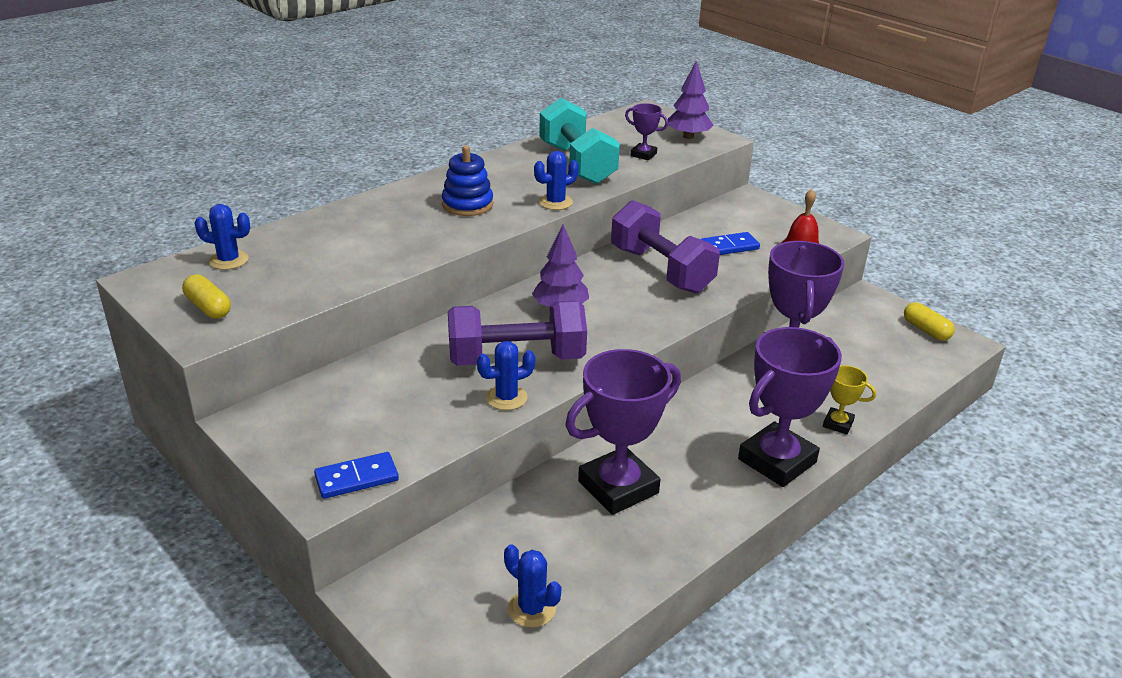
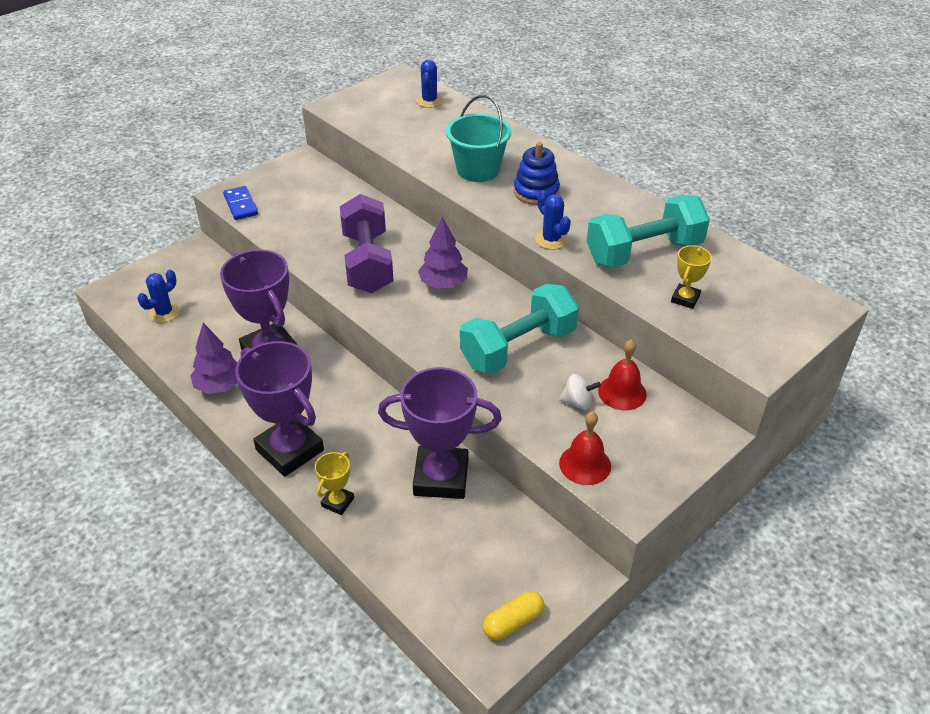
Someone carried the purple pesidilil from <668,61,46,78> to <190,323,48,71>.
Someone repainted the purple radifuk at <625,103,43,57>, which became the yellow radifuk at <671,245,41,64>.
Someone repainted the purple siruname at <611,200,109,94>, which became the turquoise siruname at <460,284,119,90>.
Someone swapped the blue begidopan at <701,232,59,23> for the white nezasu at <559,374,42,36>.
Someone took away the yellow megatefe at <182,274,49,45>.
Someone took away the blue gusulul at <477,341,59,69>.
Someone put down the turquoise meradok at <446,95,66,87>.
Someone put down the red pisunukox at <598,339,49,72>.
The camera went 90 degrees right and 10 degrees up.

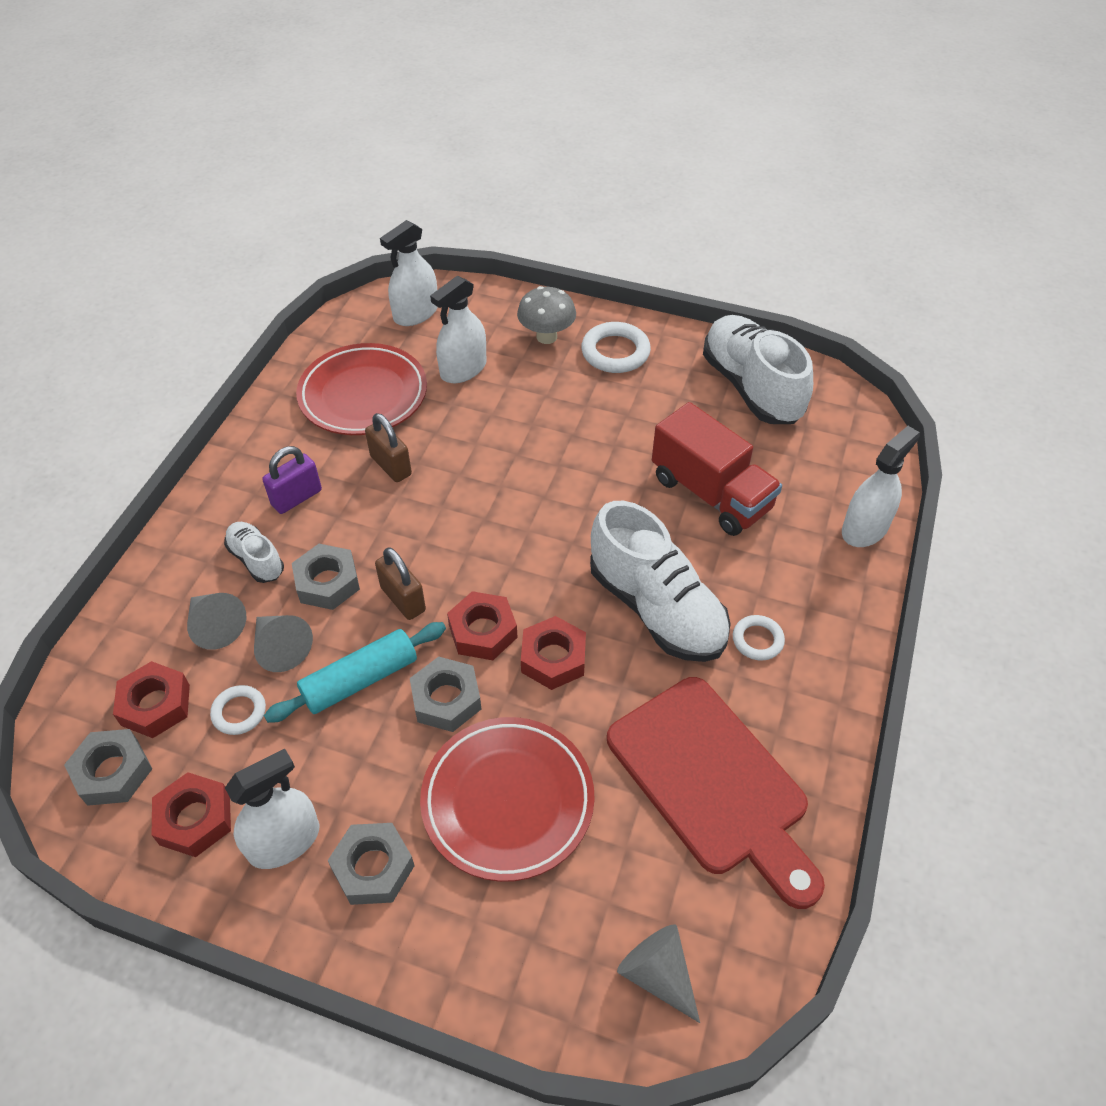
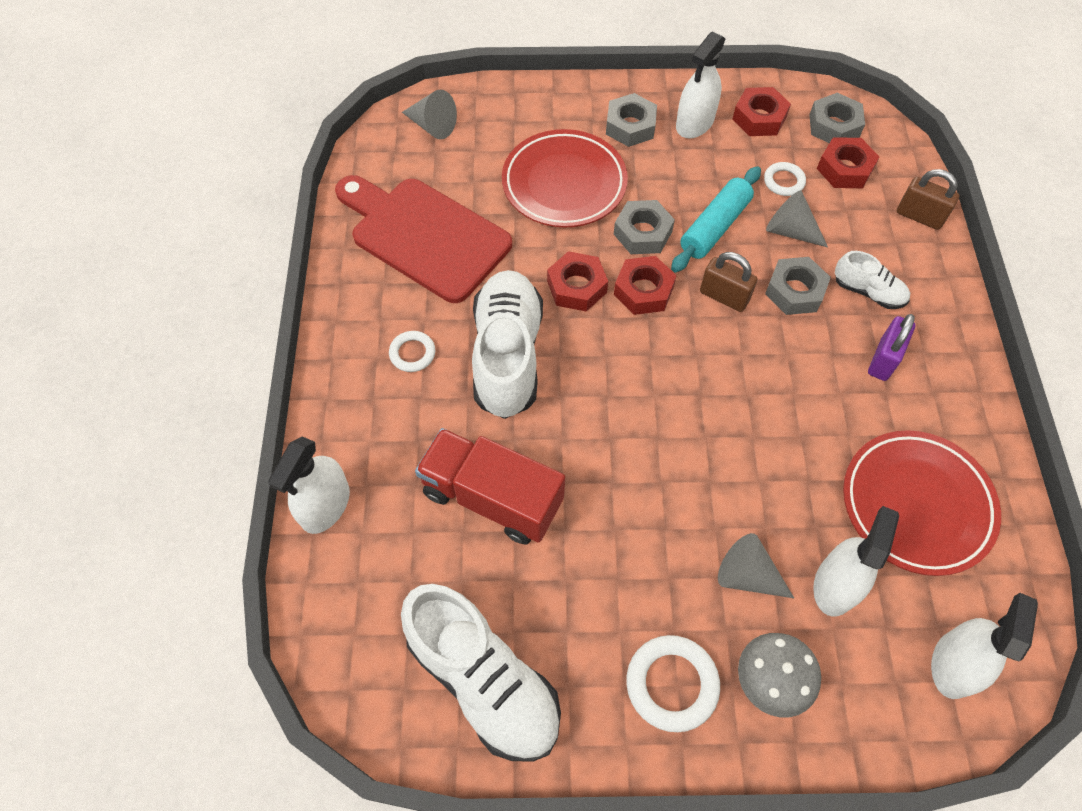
Someone carried the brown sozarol from <365,413,47,69> to <897,169,62,61>.
Someone rotated the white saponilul at <590,501,141,161> by 60 degrees clockwise.
Someone carried the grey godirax from <187,593,59,57> to <718,533,76,65>.
The camera went 160 degrees right and 10 degrees up.

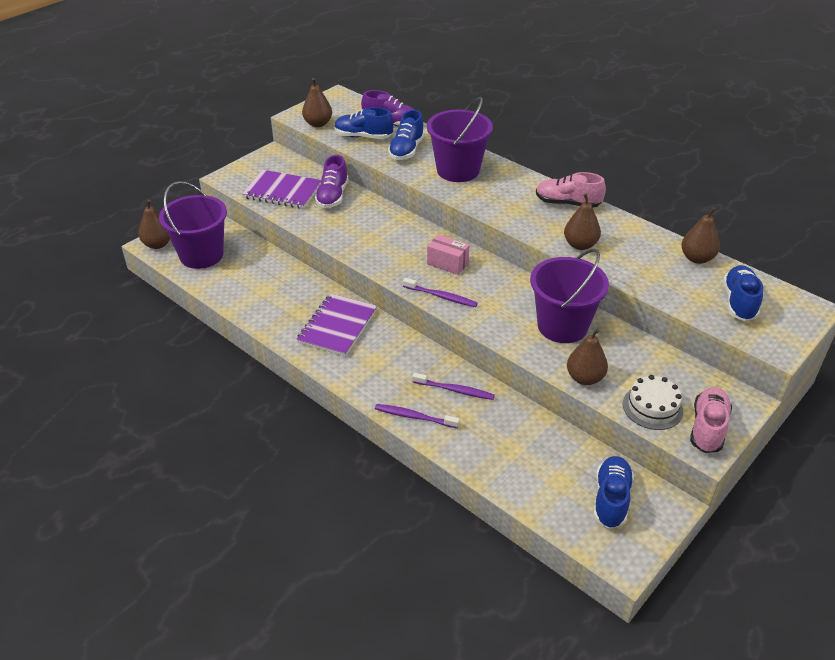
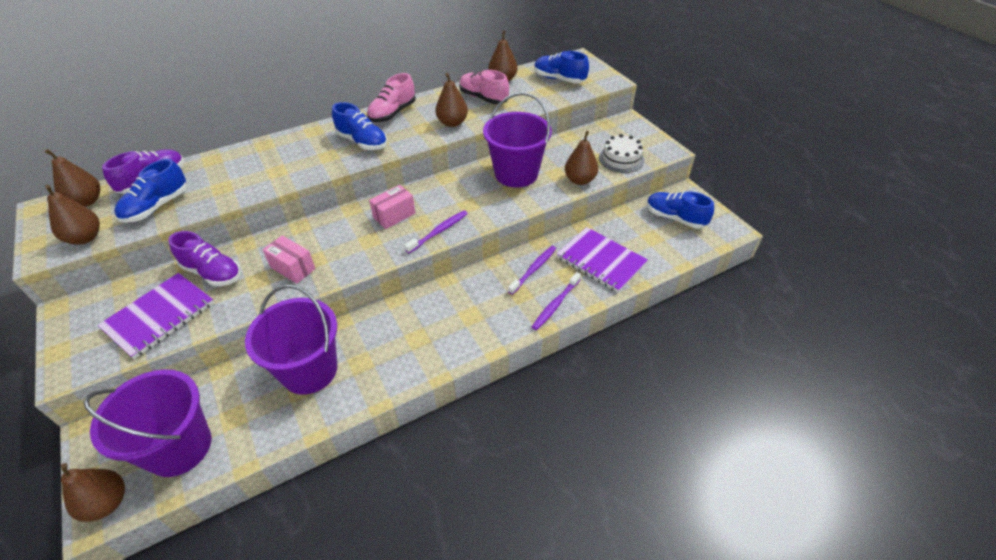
Someone carried the purple meradok from <427,97,66,85> to <245,285,92,110>.
Someone carried the blue saponilul from <388,110,36,50> to <332,102,55,48>.
Someone carried the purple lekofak from <296,293,81,64> to <557,227,91,65>.
Someone carried the pink saponilul from <690,387,42,66> to <459,70,50,34>.
Someone put down the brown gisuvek at <45,149,55,58>.
Someone put down the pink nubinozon at <263,236,53,48>.
The camera went 70 degrees left and 5 degrees up.

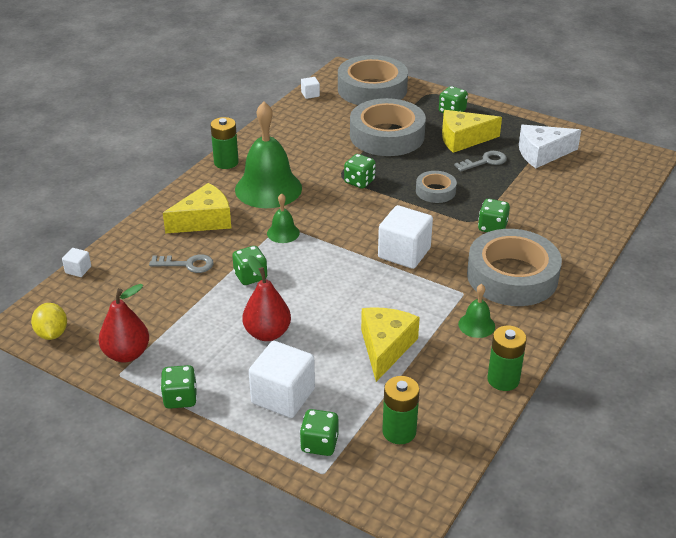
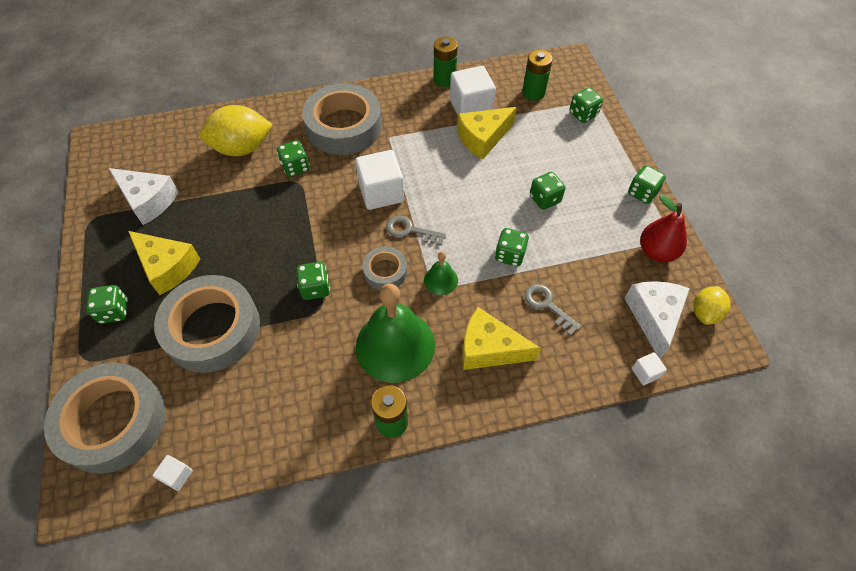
Someone carried the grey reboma from <454,151,53,21> to <386,216,60,30>.
Someone carried the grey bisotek from <416,171,41,32> to <362,246,45,44>.
Someone swapped the red gisuvek at <242,255,49,86> for the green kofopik at <530,172,35,38>.
Someone took away the green pisunukox at <458,284,37,54>.
Someone carried the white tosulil from <249,341,66,77> to <450,66,46,49>.
Someone put down the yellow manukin at <200,105,73,51>.
Someone put down the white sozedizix at <625,281,65,78>.
The camera went 135 degrees left and 20 degrees up.

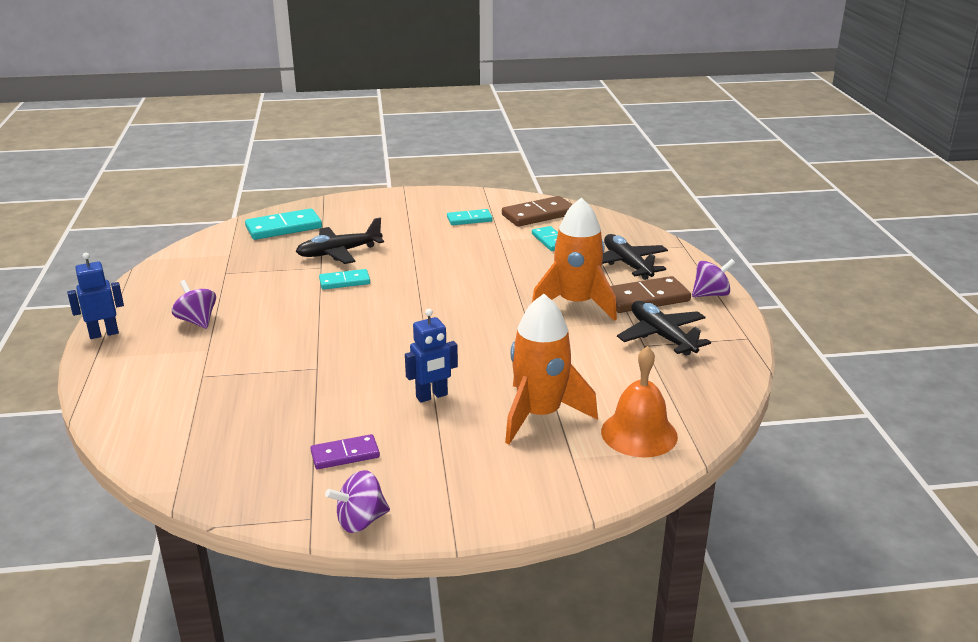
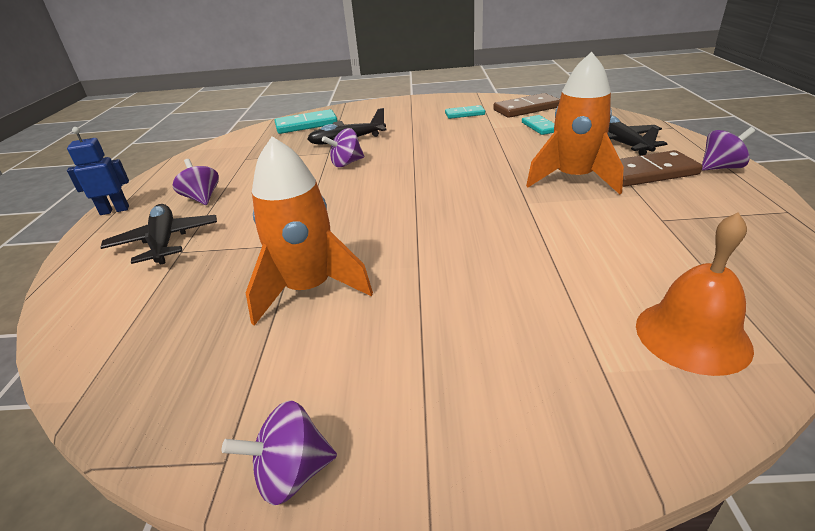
Someone swapped the turquoise begidopan at <319,269,51,21> for the purple nezasu at <322,128,42,39>.
Someone carried the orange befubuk from <505,294,93,150> to <246,136,127,190>.
Someone carried the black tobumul from <617,301,94,55> to <100,204,117,61>.
Someone took away the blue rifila at <405,309,53,94>.
Someone took away the purple begidopan at <310,434,70,35>.
The camera went 10 degrees right and 5 degrees up.

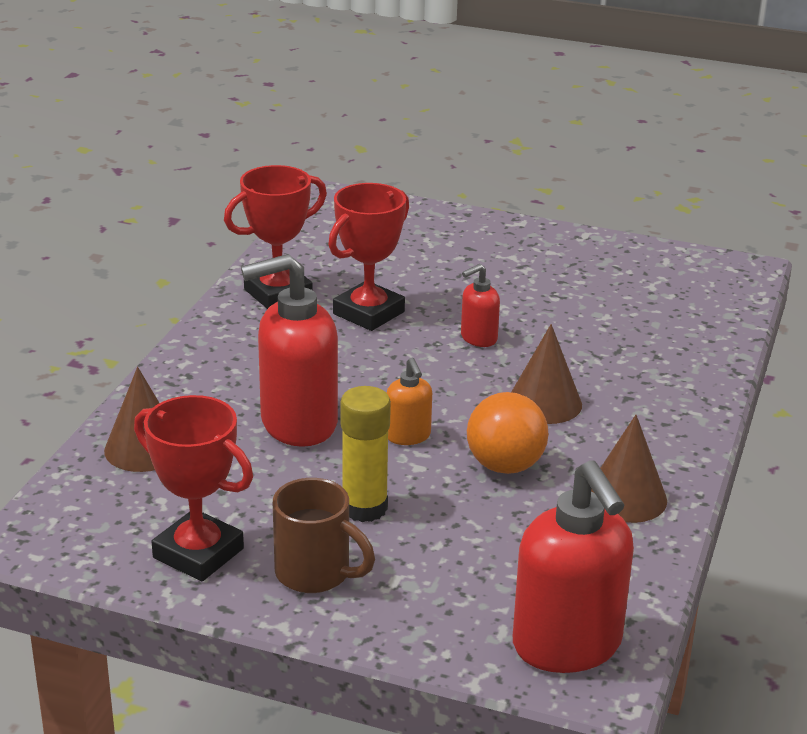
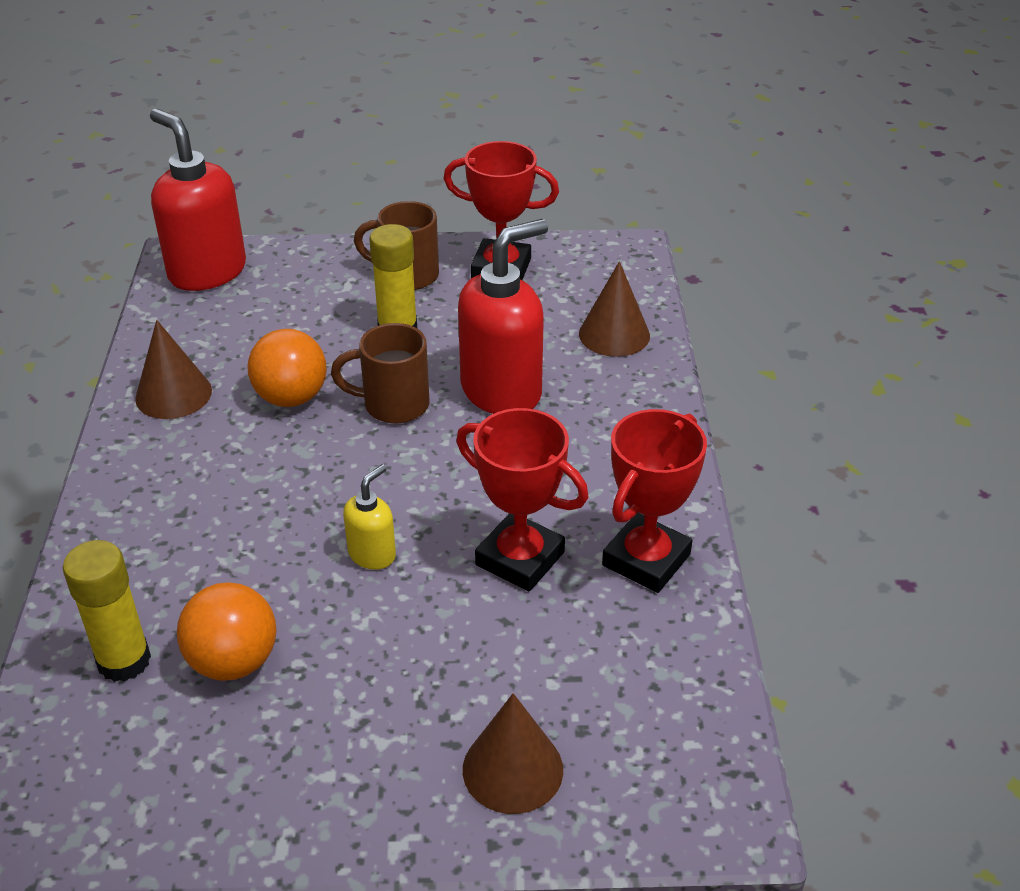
Someone rotated the red radifuk at <328,183,81,148> by 75 degrees counterclockwise.
Someone repainted the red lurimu at <461,264,39,83>, which became the yellow lurimu at <343,464,53,106>.
Someone carried the brown godirax from <511,324,71,100> to <463,693,100,121>.
Someone swapped the orange lurimu at <387,358,45,87> for the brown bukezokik at <331,323,99,101>.
Someone put down the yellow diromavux at <63,540,88,142>.
Someone put down the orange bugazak at <177,582,100,99>.
The camera went 160 degrees right and 10 degrees up.

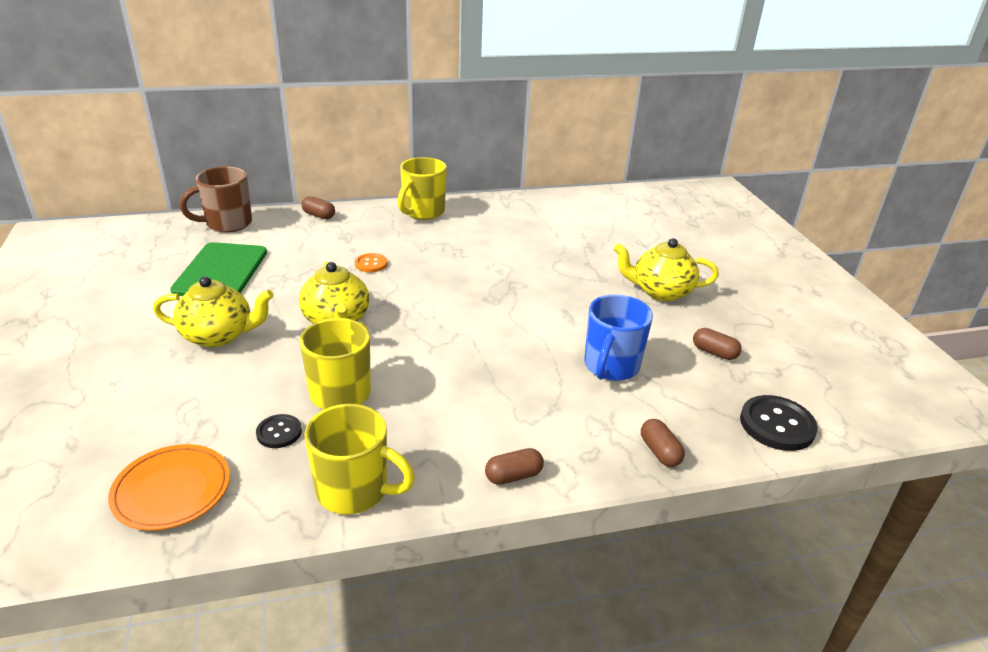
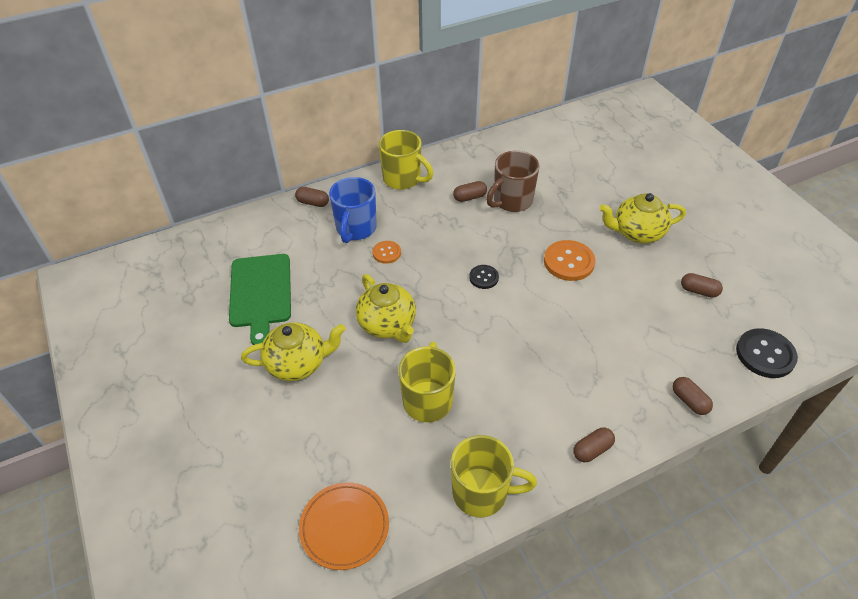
Someone rotated the yellow bukezokik at <398,157,49,63> by 75 degrees counterclockwise.
Someone carried the brown bukezokik from <179,166,73,67> to <486,151,54,61>.
Someone carried the blue bukezokik from <584,294,69,87> to <329,177,48,66>.
Someone carried the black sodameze from <256,414,46,34> to <469,265,30,24>.
Someone put down the brown megatefe at <453,181,34,21>.
Someone put down the orange sodameze at <544,240,51,41>.
The camera went 10 degrees left and 15 degrees up.

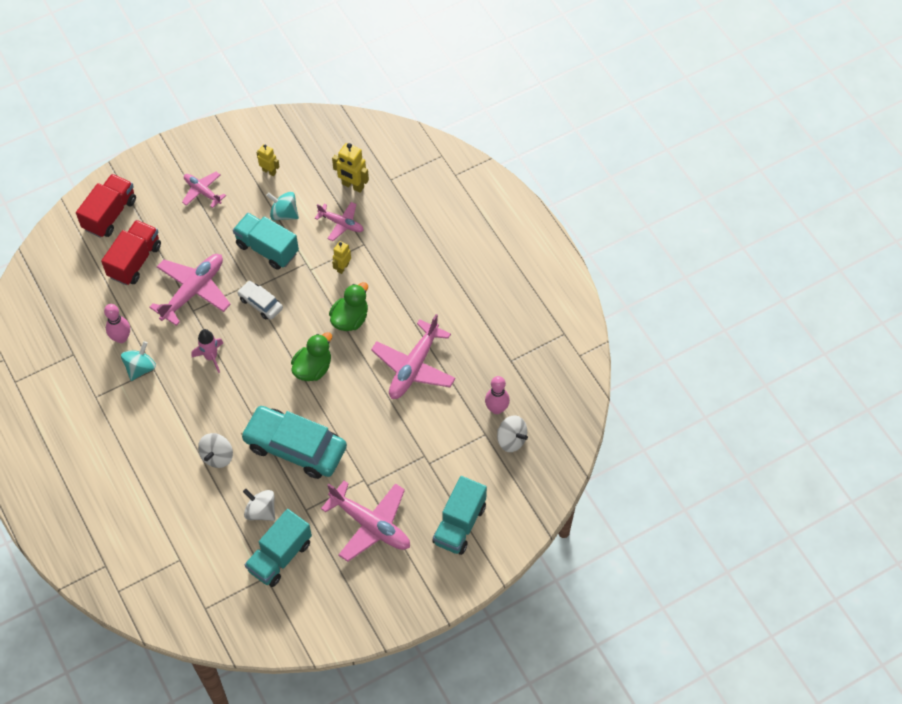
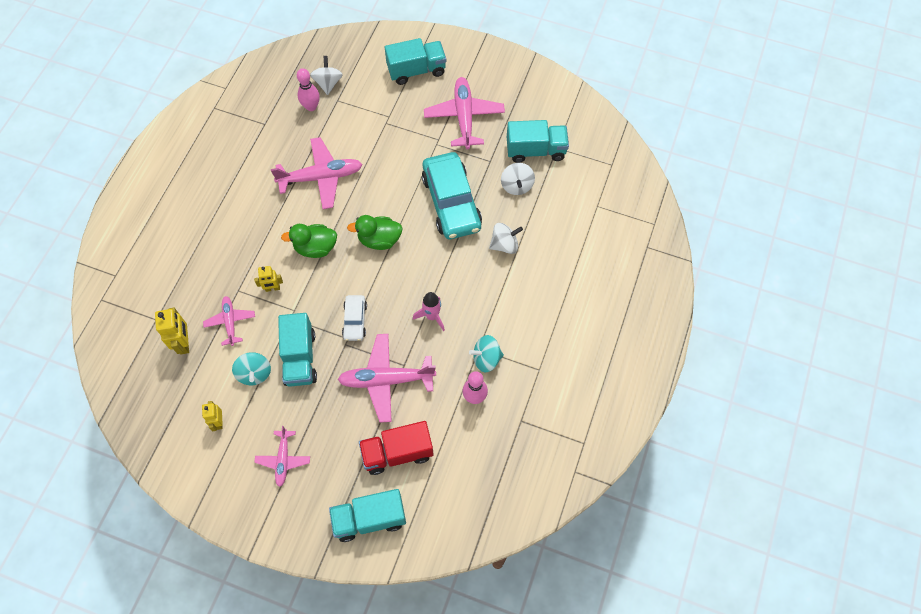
Someone repainted the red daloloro at <76,174,60,64>, which became the turquoise daloloro at <329,489,77,53>.
The camera went 130 degrees left and 5 degrees up.

